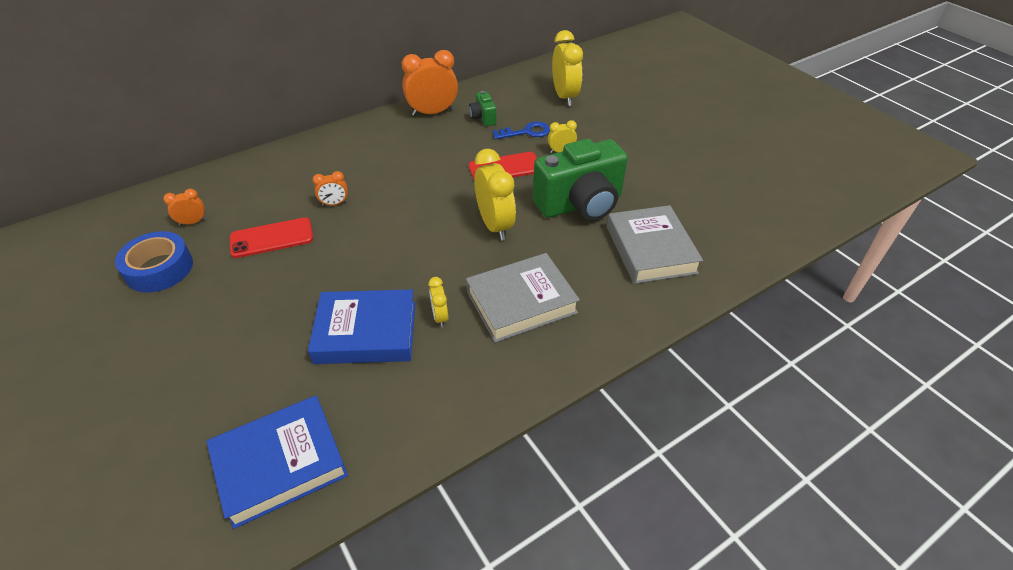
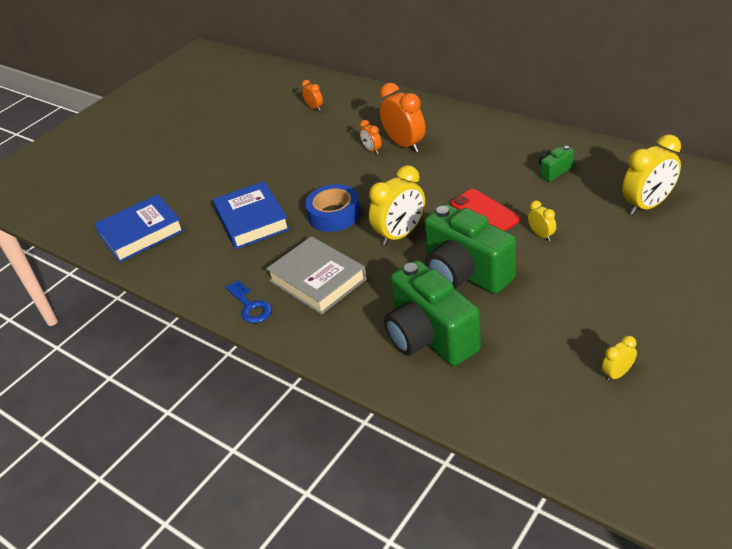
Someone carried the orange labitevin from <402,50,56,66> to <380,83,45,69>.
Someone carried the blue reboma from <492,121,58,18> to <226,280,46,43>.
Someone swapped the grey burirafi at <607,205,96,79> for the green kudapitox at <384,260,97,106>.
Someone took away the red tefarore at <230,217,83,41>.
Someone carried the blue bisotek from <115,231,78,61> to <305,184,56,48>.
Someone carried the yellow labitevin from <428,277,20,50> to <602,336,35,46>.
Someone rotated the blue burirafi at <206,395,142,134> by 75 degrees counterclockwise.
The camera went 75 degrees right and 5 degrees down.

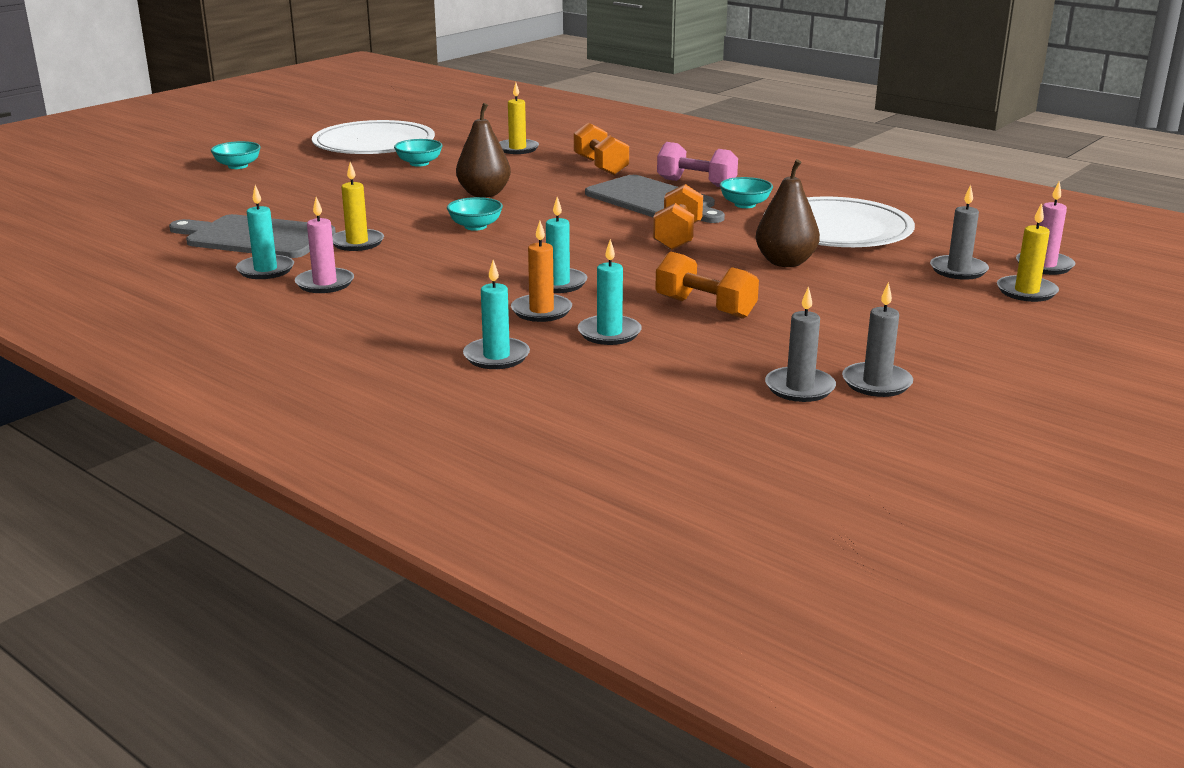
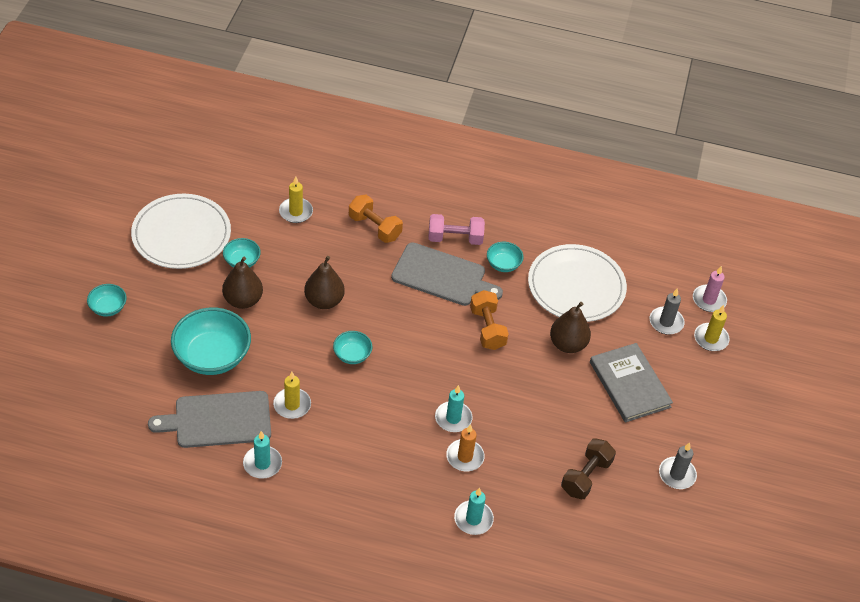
Someone took away the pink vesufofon at <295,197,59,96>.
Someone took away the turquoise vesufofon at <578,239,64,106>.
Someone took away the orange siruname at <655,252,104,67>.
Someone took away the grey vesufofon at <765,286,71,116>.
Someone put down the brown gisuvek at <222,257,41,52>.
Someone put down the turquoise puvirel at <171,308,80,67>.
Someone put down the grey burirafi at <590,343,83,80>.
Someone put down the brown siruname at <561,438,55,61>.
The camera went 30 degrees left and 25 degrees up.

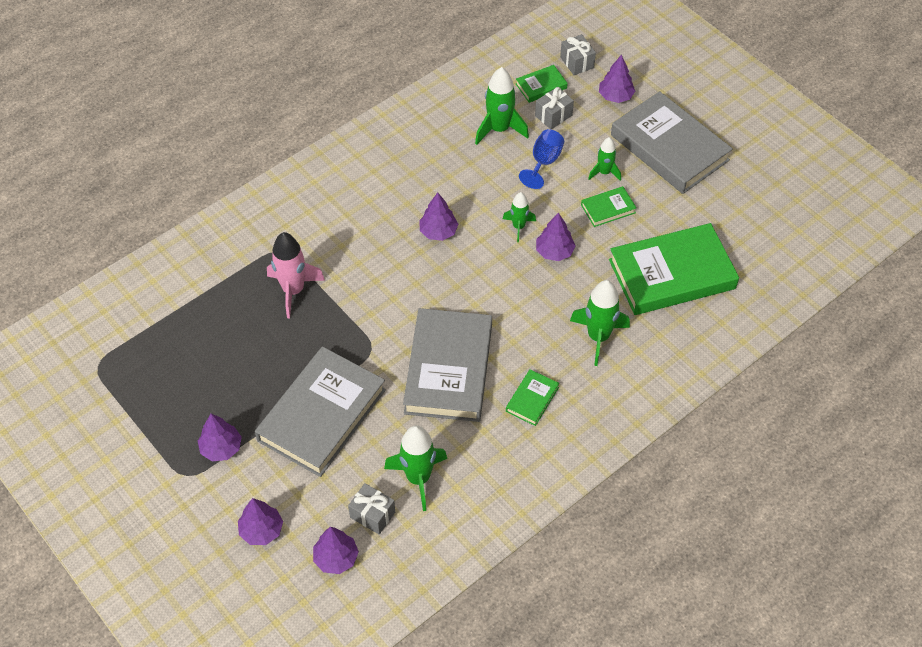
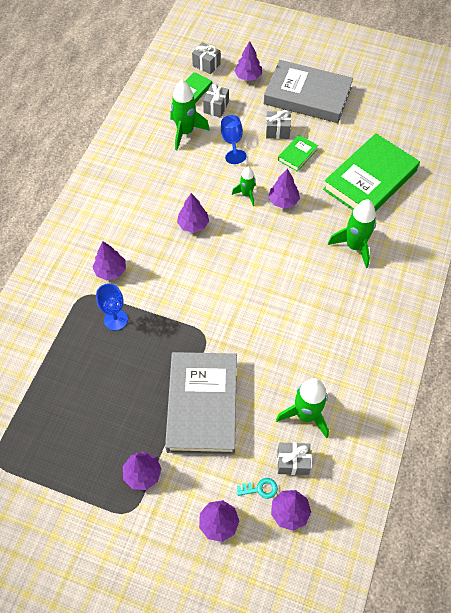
Someone swapped the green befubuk at <588,137,33,44> for the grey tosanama at <266,110,25,29>.
Someone swapped the pink befubuk at <267,232,58,86> for the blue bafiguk at <96,283,32,48>.
Someone took away the grey burirafi at <403,308,89,114>.
Someone took away the green burirafi at <506,369,53,57>.
Someone put down the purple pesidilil at <93,242,33,38>.
Someone put down the turquoise reboma at <237,478,41,21>.
The camera went 30 degrees left and 5 degrees up.

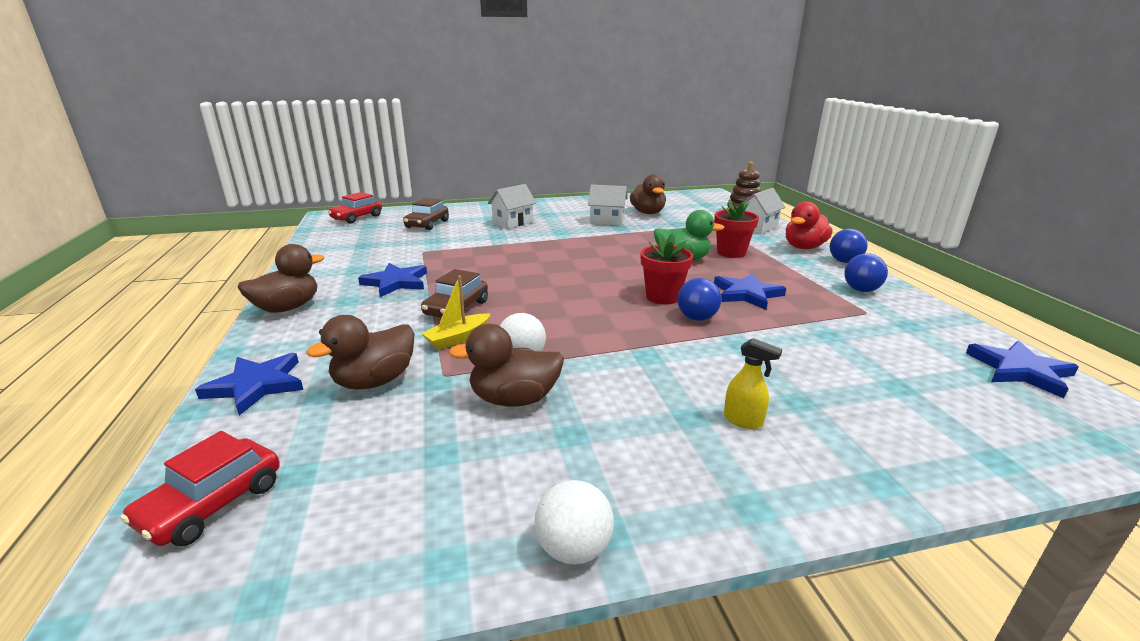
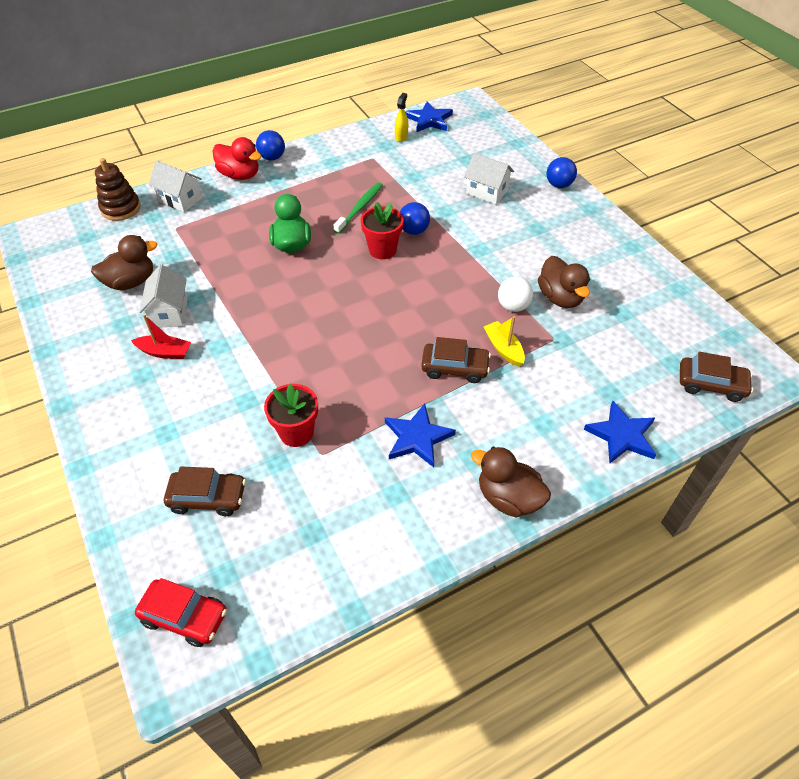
Someone carried the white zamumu from <488,184,48,45> to <464,153,50,51>.
Someone carried the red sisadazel from <714,200,45,58> to <264,384,54,63>.
Someone carried the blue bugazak from <844,253,44,39> to <547,157,30,31>.
Someone swapped the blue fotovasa at <714,273,72,37> for the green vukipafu at <334,182,49,52>.
Someone rotated the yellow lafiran at <421,276,69,74> by 150 degrees counterclockwise.
Someone took away the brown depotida at <306,315,108,74>.
Someone carried the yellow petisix from <724,338,58,91> to <395,93,13,49>.
Someone repainted the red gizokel at <120,431,160,115>, which became the brown gizokel at <680,352,73,50>.
Someone took away the white bugazak at <534,480,80,85>.
Someone put down the red lafiran at <131,314,60,45>.
The camera went 105 degrees left and 25 degrees up.

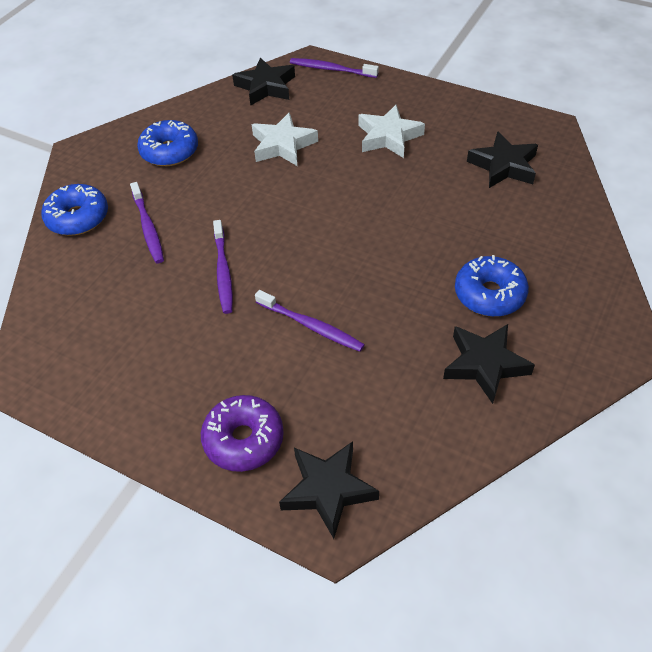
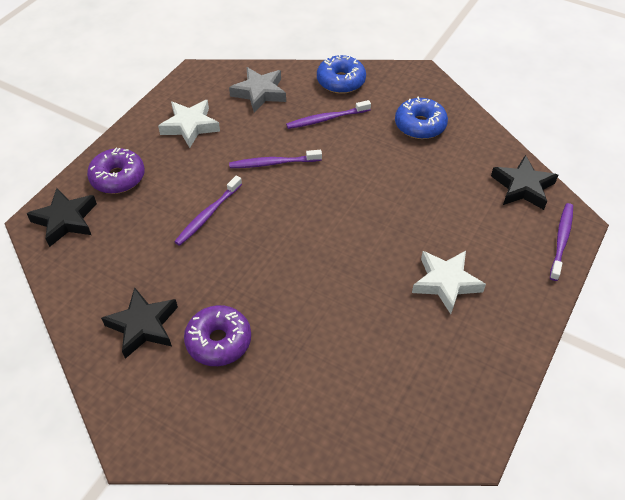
Someone carried the white fotovasa from <252,112,66,54> to <158,100,62,48>.
Someone took away the black fotovasa at <467,131,71,57>.
Someone repainted the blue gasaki at <455,255,74,62>, which became the purple gasaki at <184,305,67,61>.
Someone put down the grey fotovasa at <229,67,57,46>.
The camera went 90 degrees right and 0 degrees up.

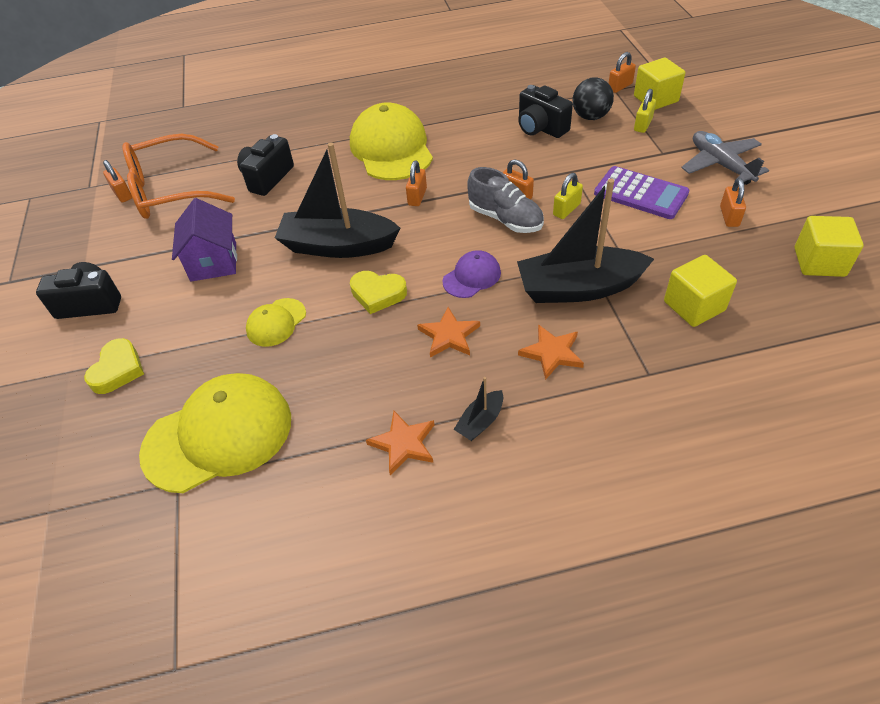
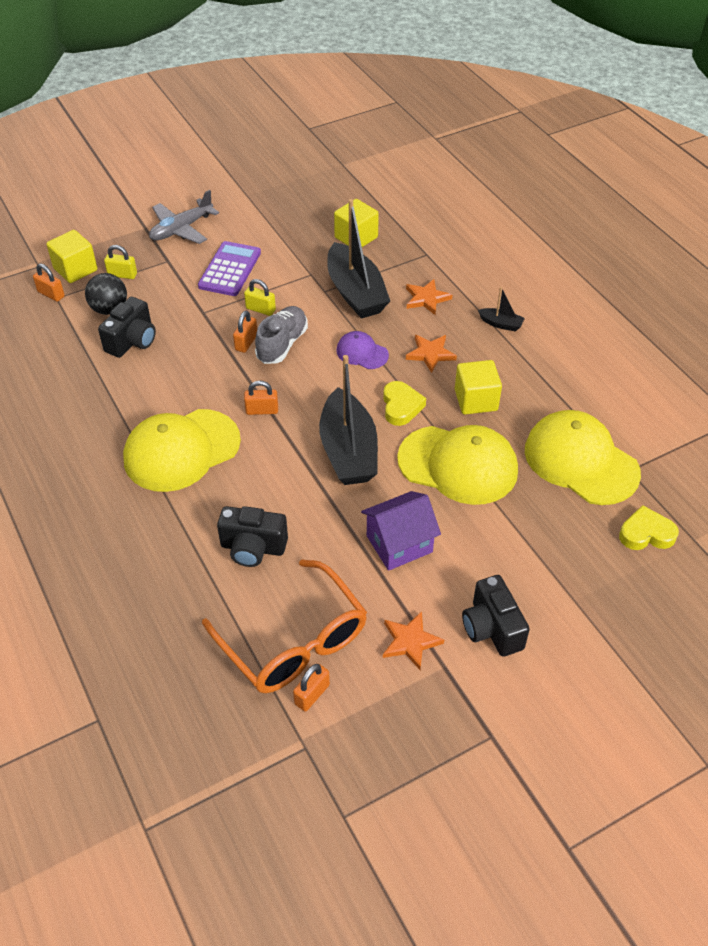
Someone took away the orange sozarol at <720,178,26,49>.
Someone carried the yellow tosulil from <795,216,69,61> to <455,360,47,54>.
Someone scaled the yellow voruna at <246,298,60,49> by 2.03.
Someone carried the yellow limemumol from <84,338,60,56> to <619,505,60,45>.
Someone carried the orange fotovasa from <366,411,68,64> to <383,611,61,59>.
The camera went 110 degrees left and 0 degrees up.

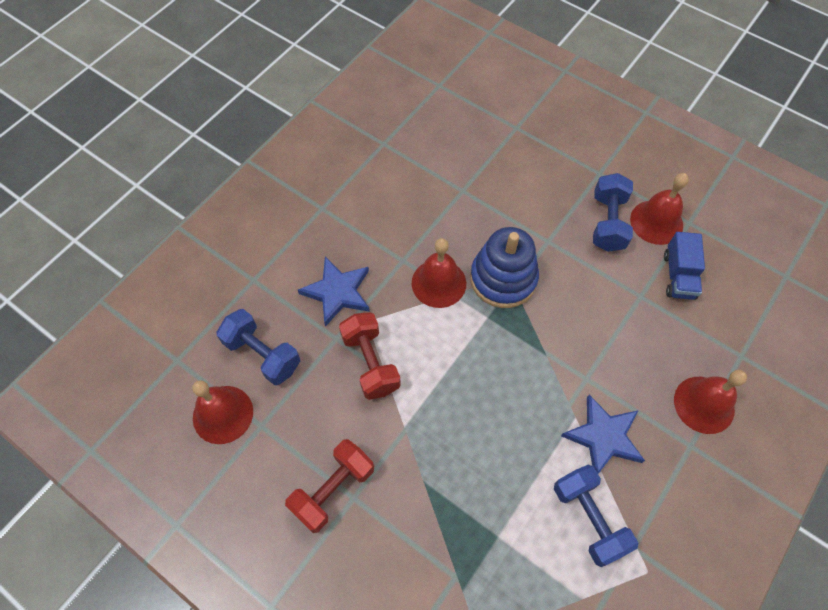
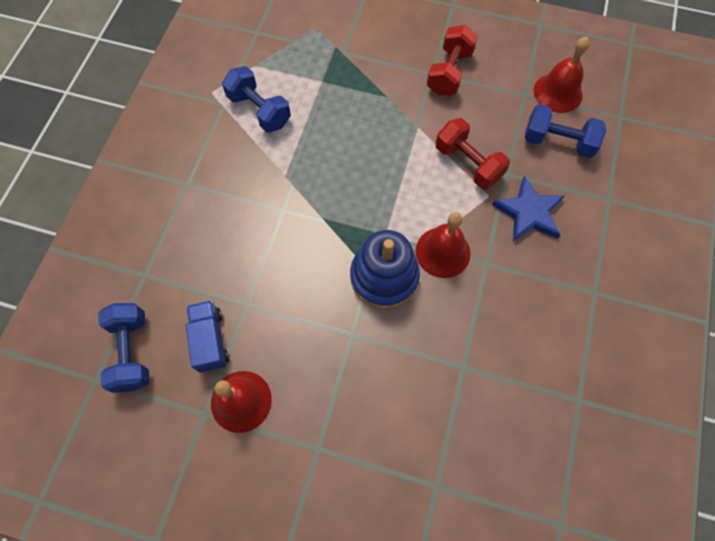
Someone carried the blue siruname from <593,173,40,79> to <98,303,52,90>.
Someone took away the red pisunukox at <674,370,73,64>.
Someone took away the blue fotovasa at <561,395,84,79>.
The camera went 160 degrees right and 5 degrees up.

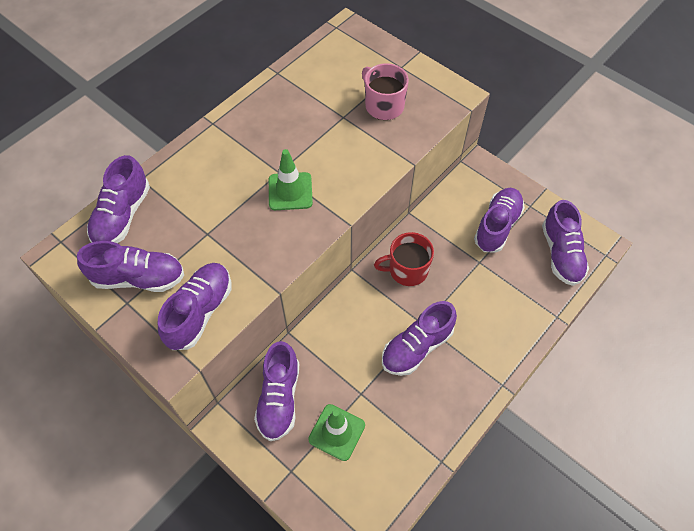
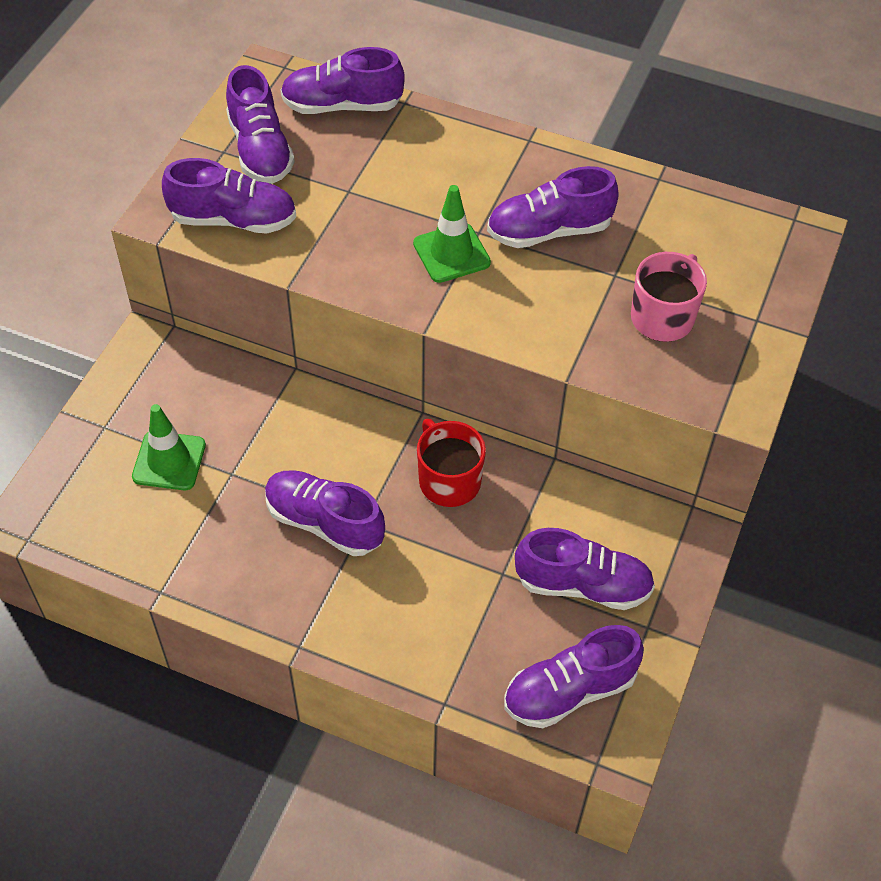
Someone carried the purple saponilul from <254,341,45,100> to <487,166,132,82>.
The camera went 70 degrees right and 5 degrees down.

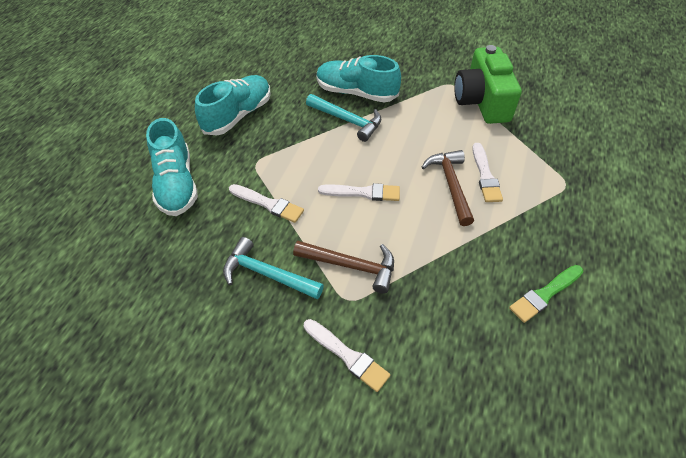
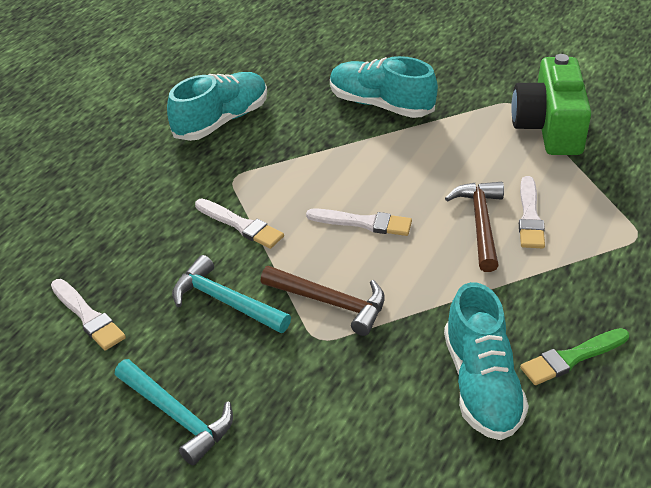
Someone carried the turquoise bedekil from <306,94,75,48> to <115,359,118,106>.
Someone carried the turquoise saponilul from <146,118,52,98> to <444,282,85,158>.
Someone carried the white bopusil from <304,319,86,73> to <51,279,75,72>.
The camera went 10 degrees right and 10 degrees down.

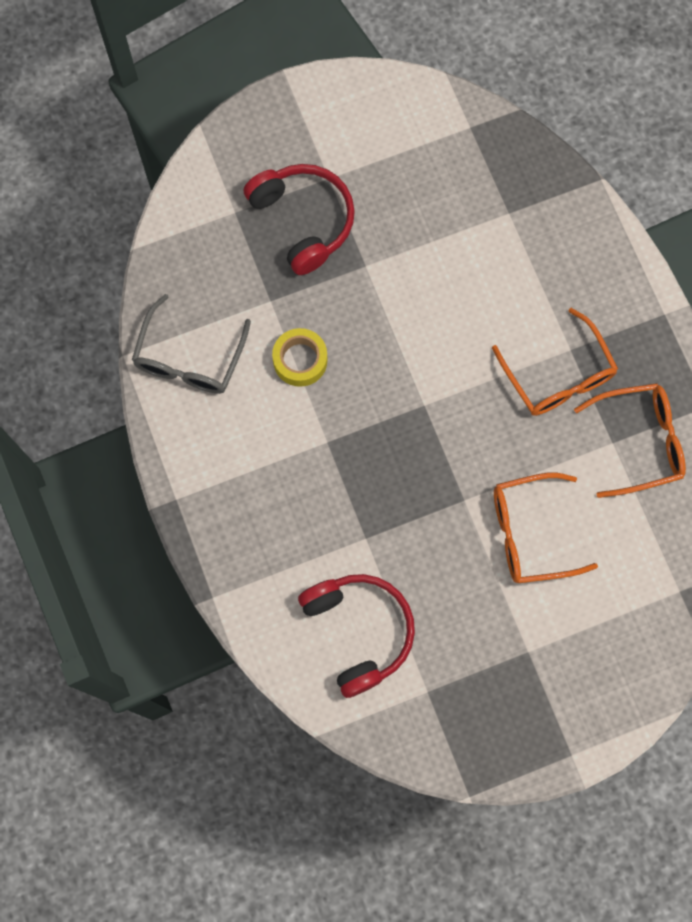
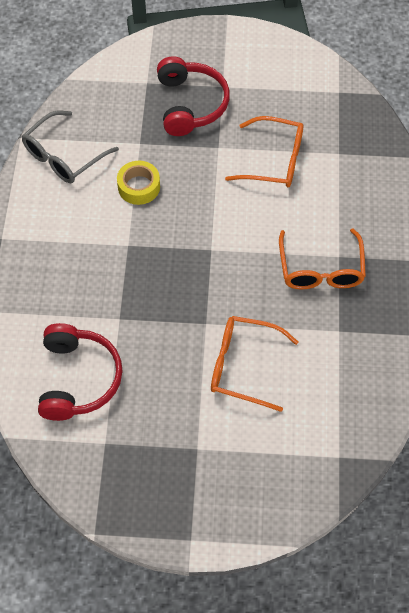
Someone carried the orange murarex from <574,383,112,115> to <225,116,78,71>.
The camera went 25 degrees right and 15 degrees down.

